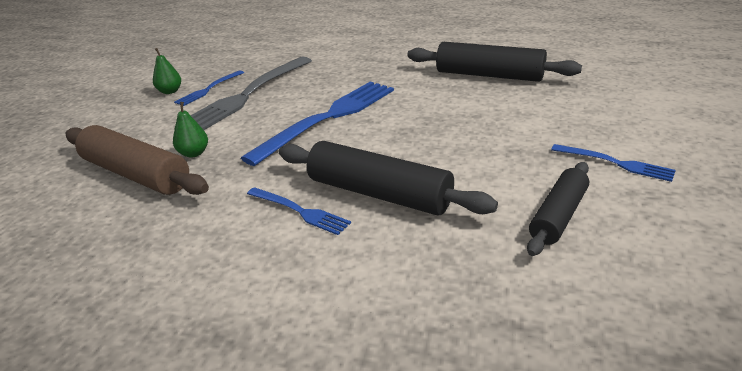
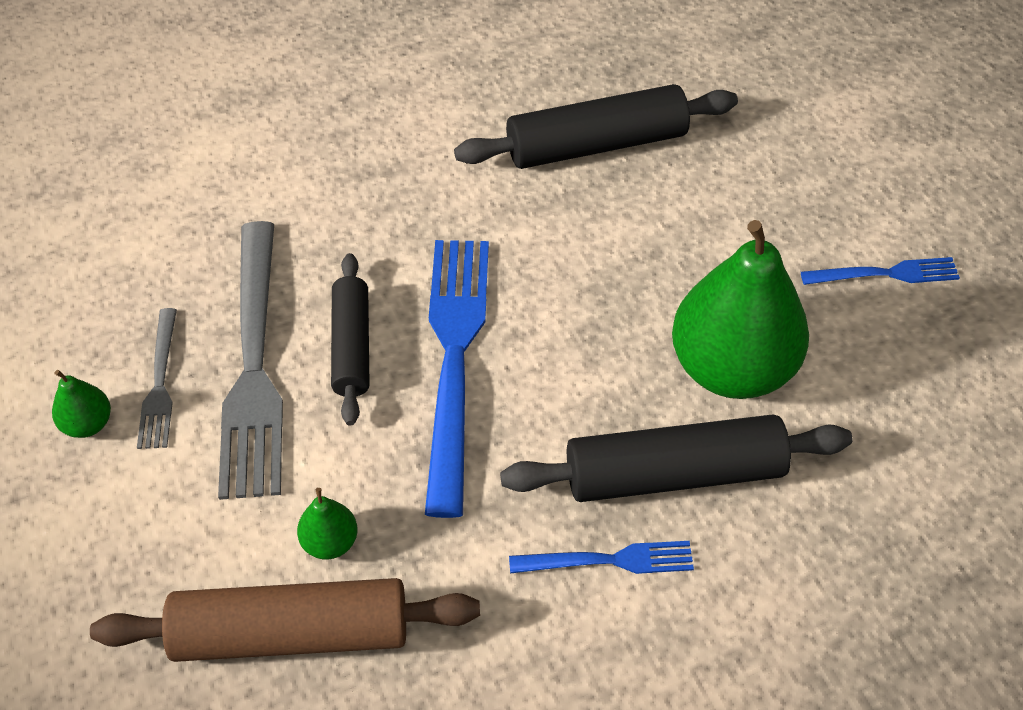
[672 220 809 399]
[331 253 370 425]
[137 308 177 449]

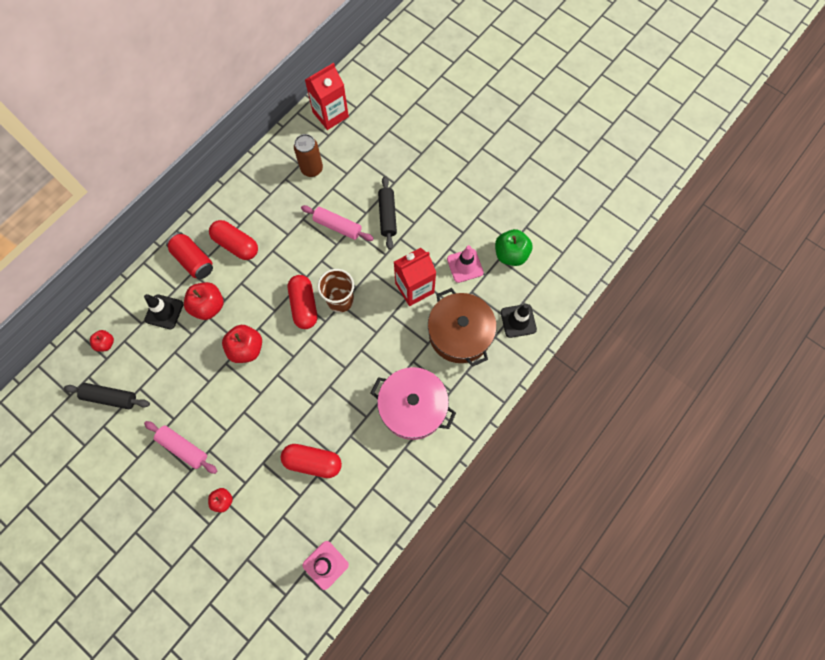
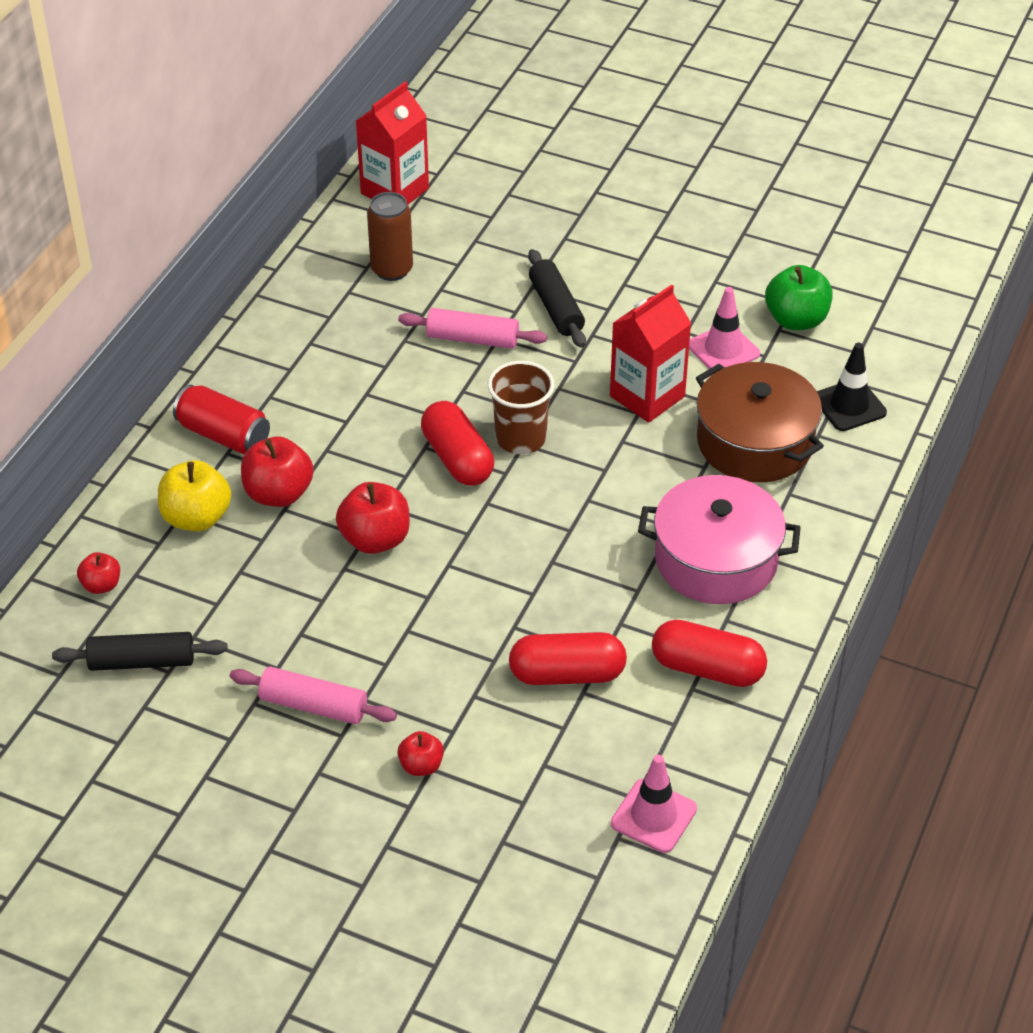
[652 620 767 687]
[158 460 231 532]

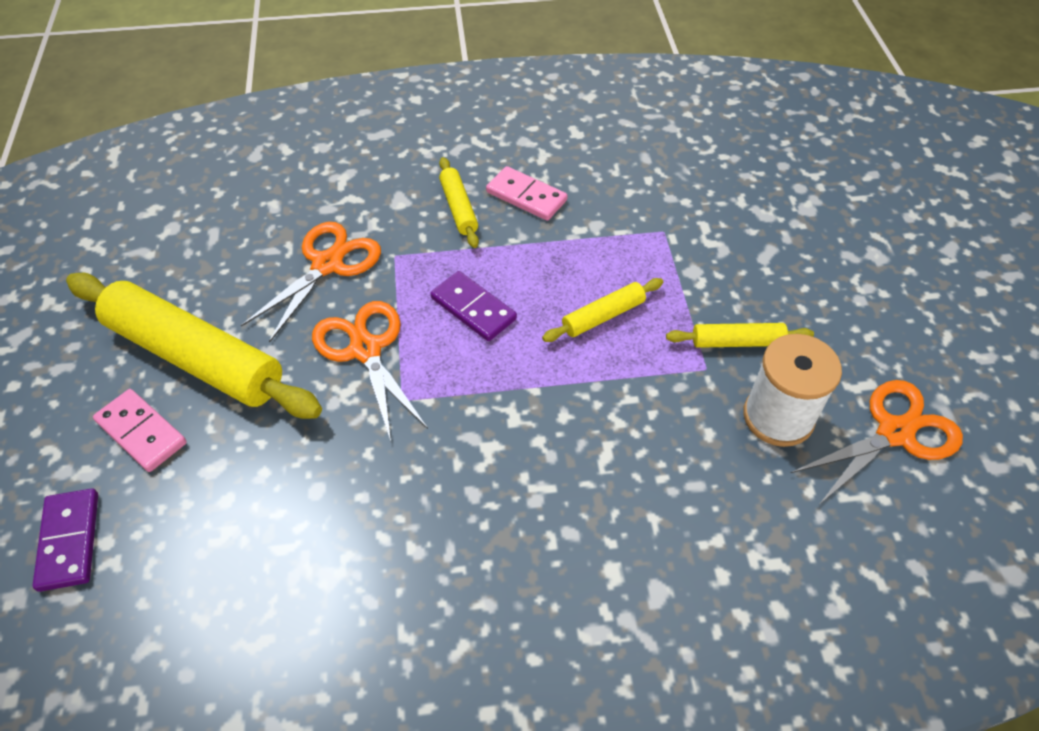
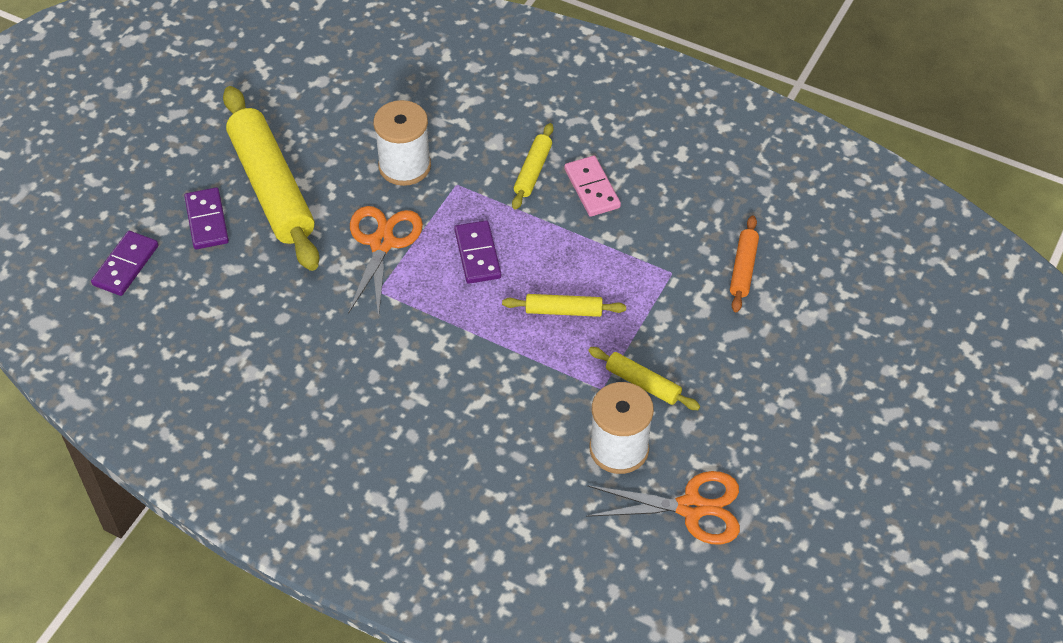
[730 216 759 312]
[373 100 431 186]
[184 187 229 249]

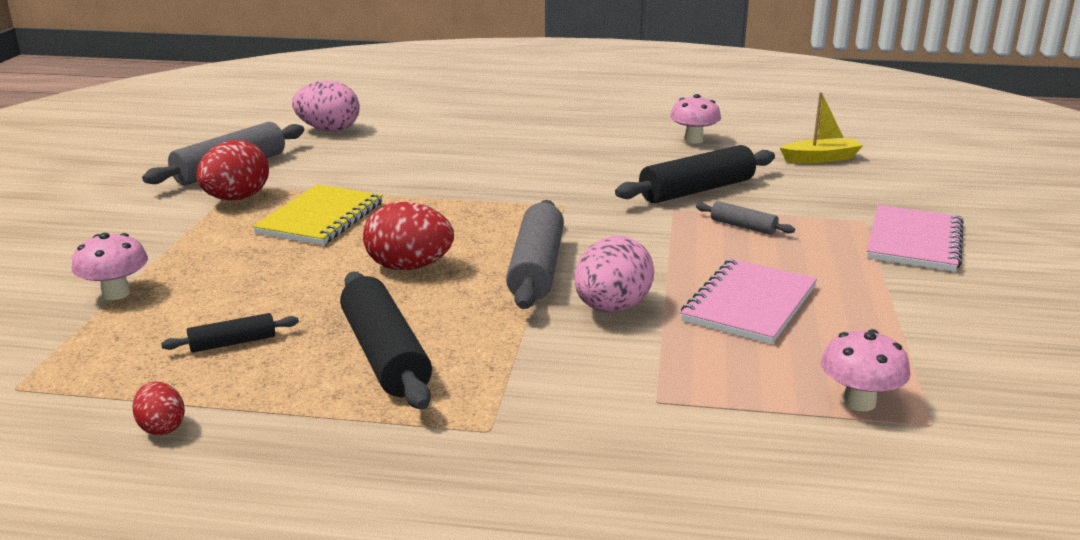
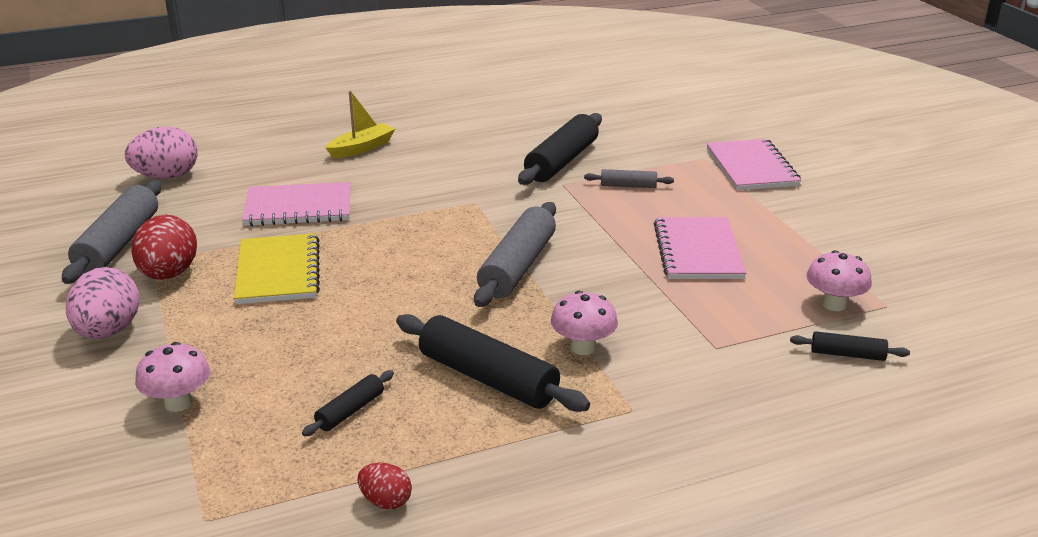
[363 202 454 270] (first image)
[242 182 351 226]
[790 331 910 361]
[66 267 140 339]
[551 291 618 355]
[325 91 395 158]
[474 202 556 307]

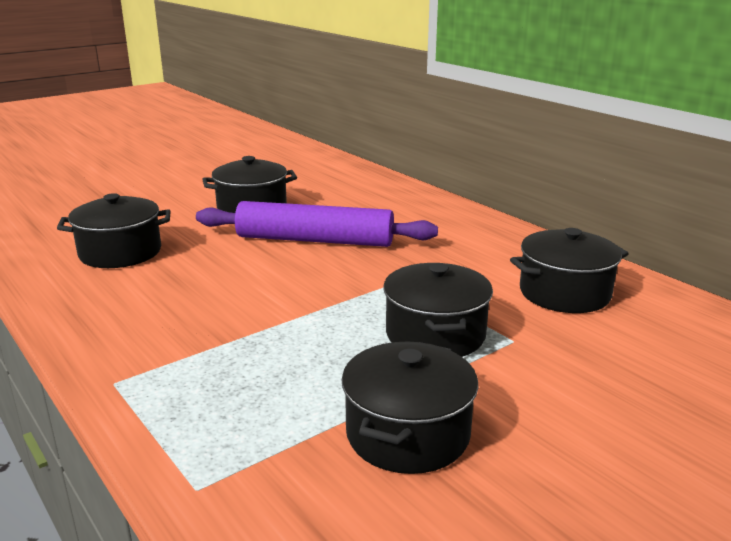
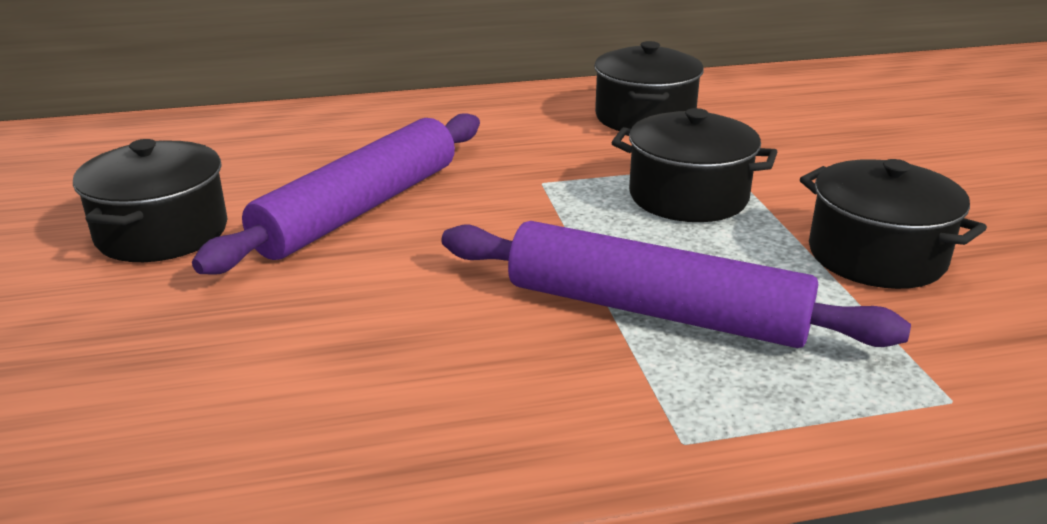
[57 193 171 268] (first image)
[441 221 911 348]

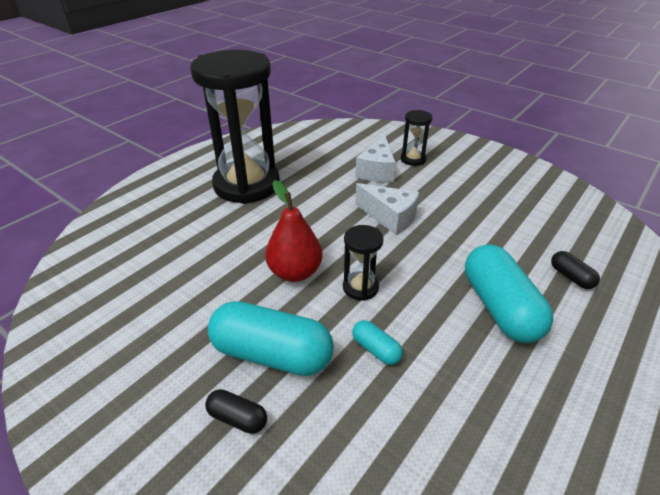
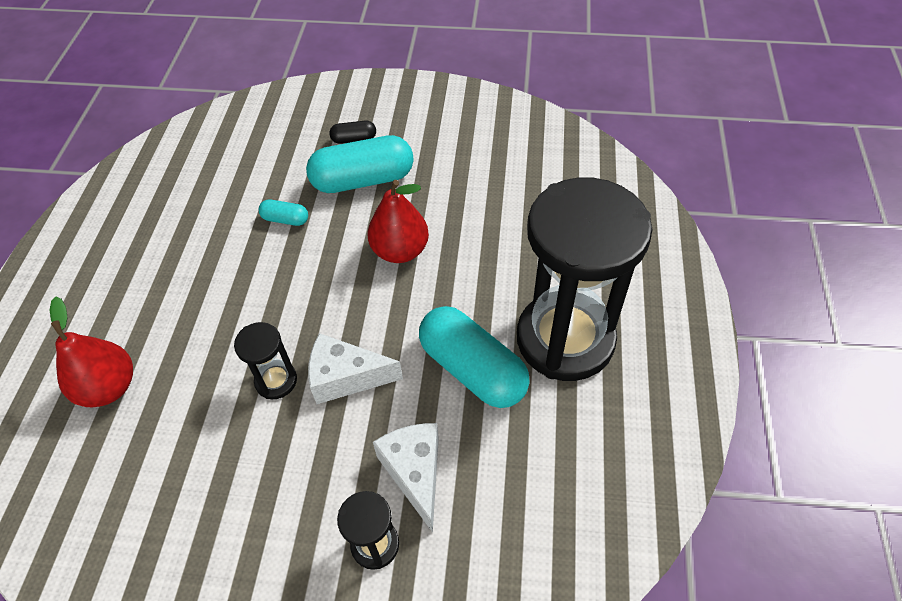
[234 322 297 399]
[419 306 530 408]
[50 297 133 407]

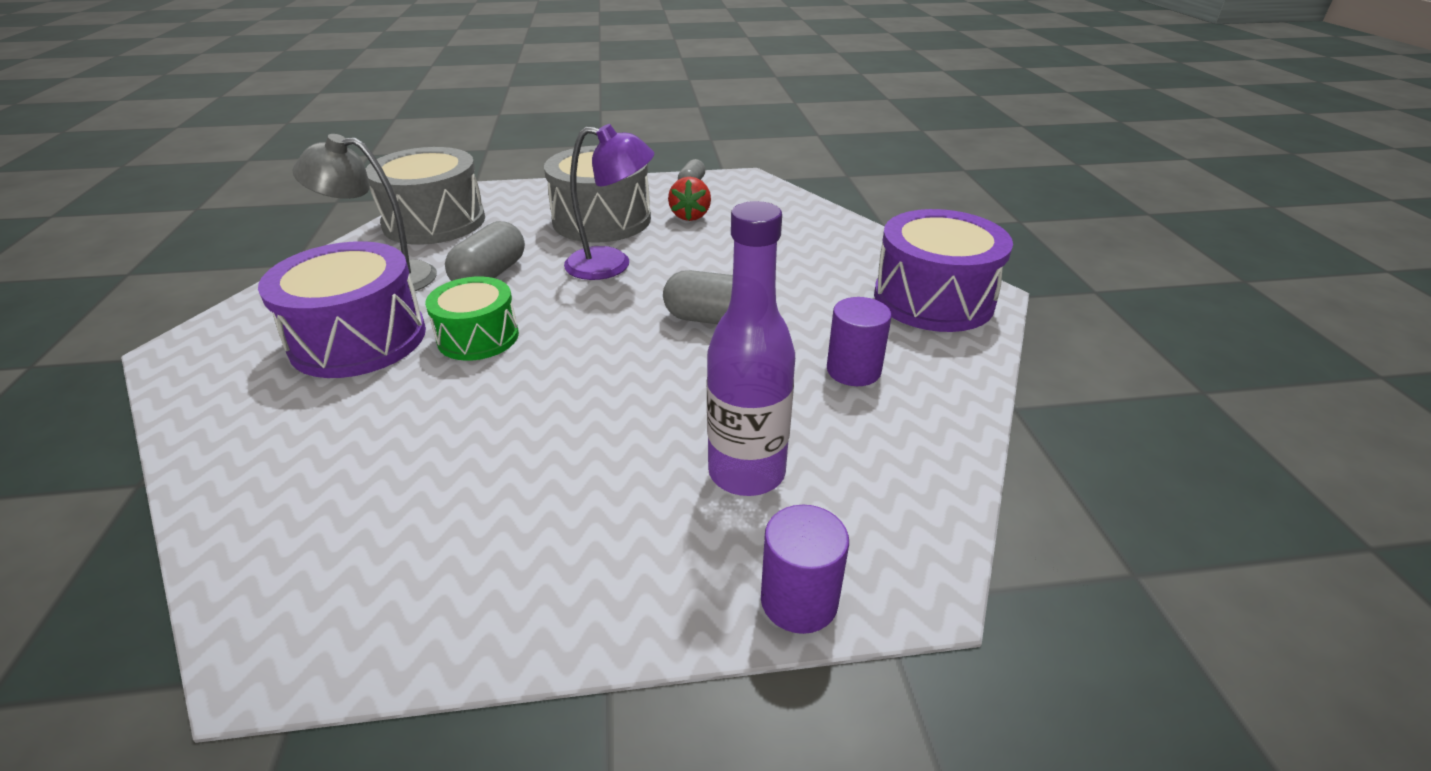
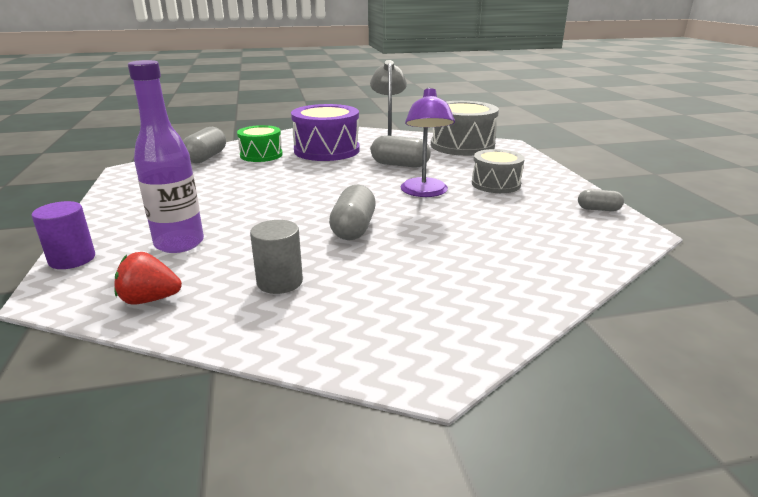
[874 209 1013 332] (first image)
[183 127 226 164]
[237 125 283 162]
[114 252 182 305]
[250 220 303 294]
[472 149 525 193]

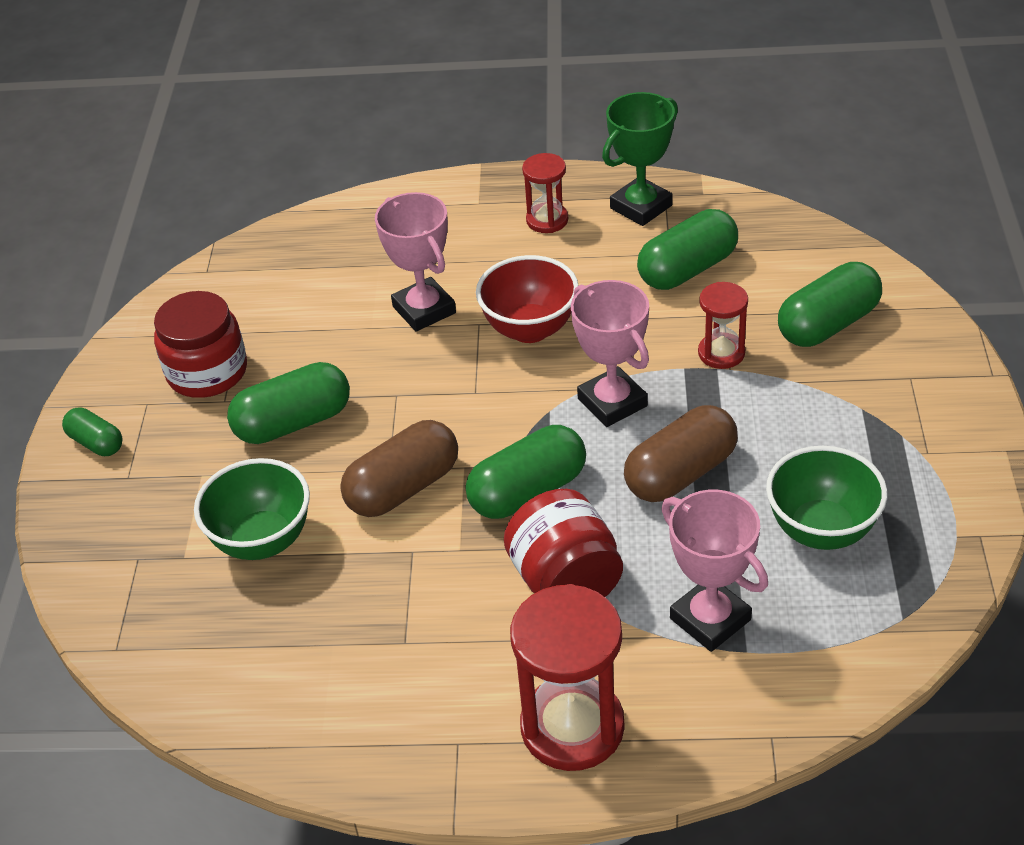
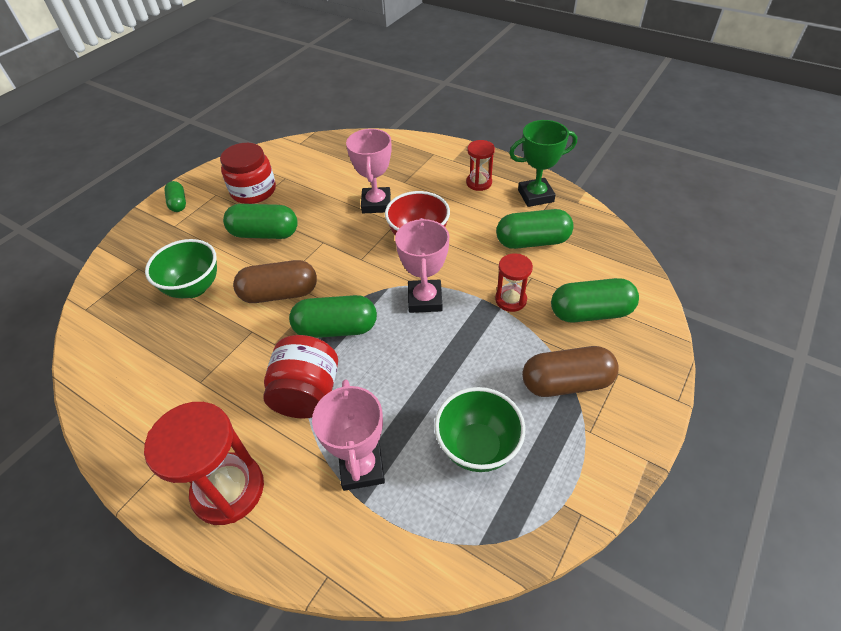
[522 346 619 397]

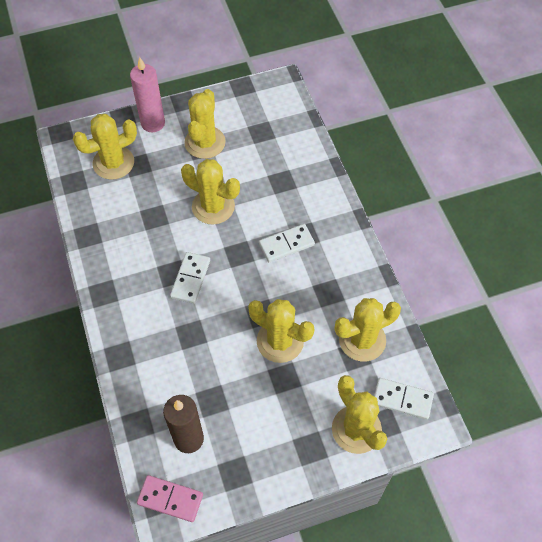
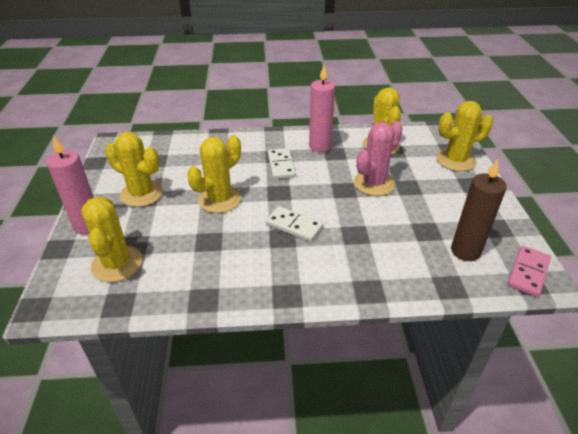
[374 378 434 420] (first image)
[309 65 335 152]
[354 121 403 196]

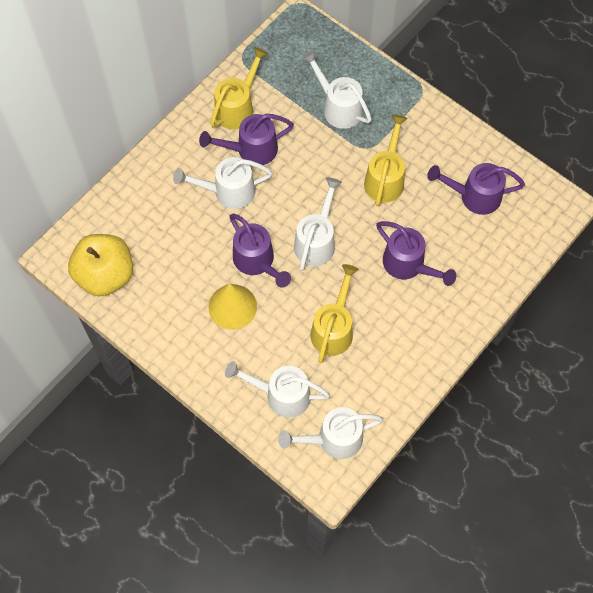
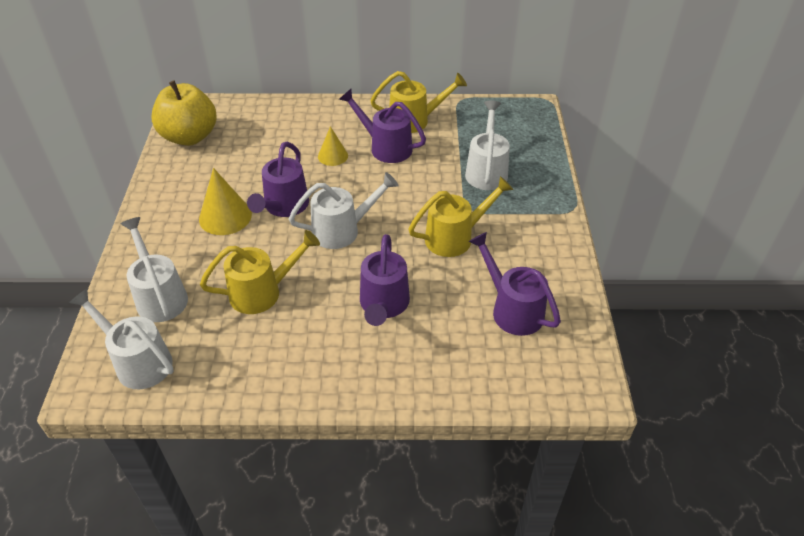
[318 126 348 166]

